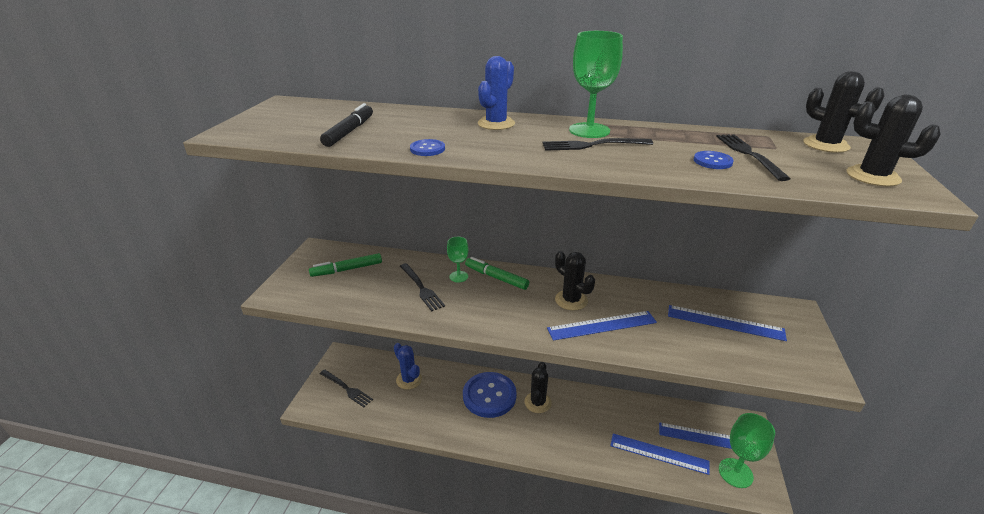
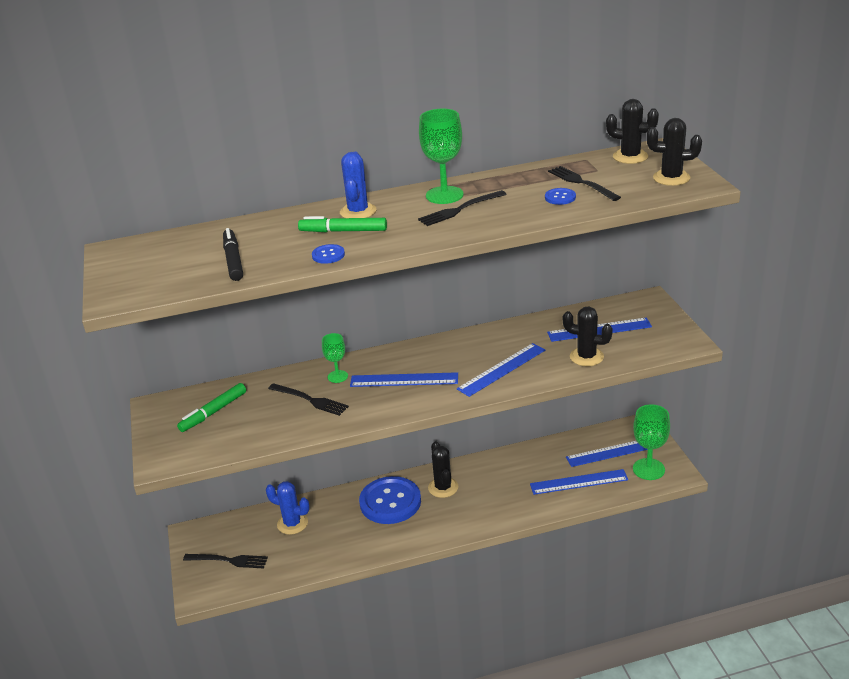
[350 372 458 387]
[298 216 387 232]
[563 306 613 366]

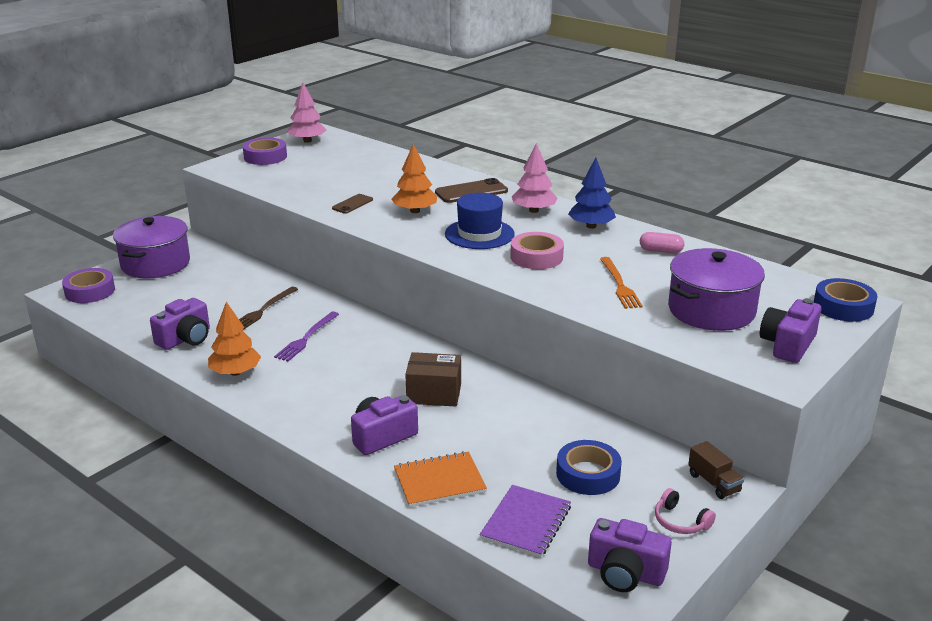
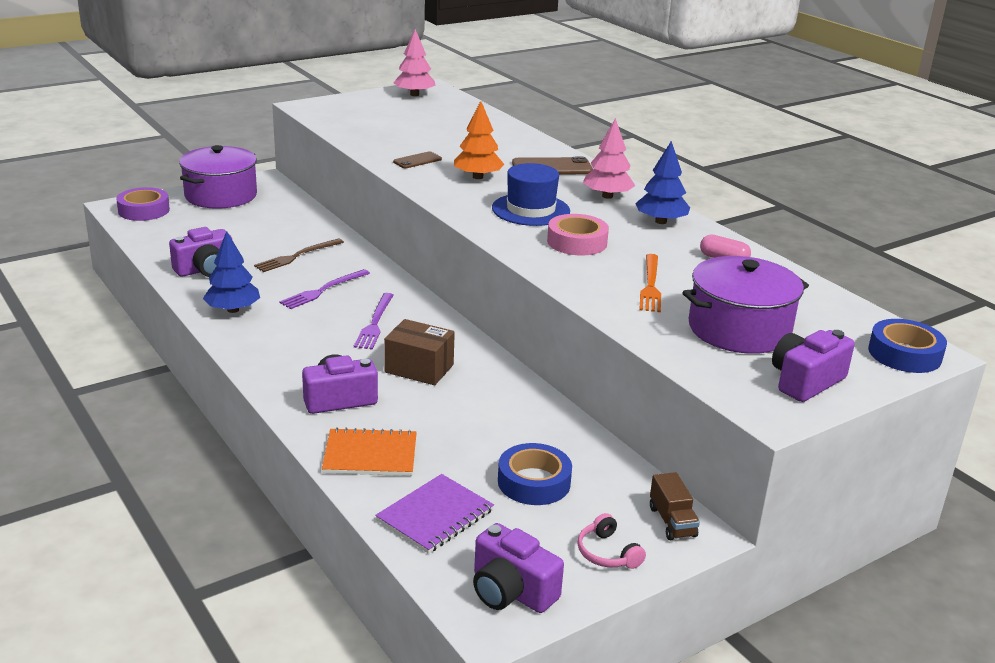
[243 138 287 165] (first image)
[354 293 394 349]
[203 231 260 313]

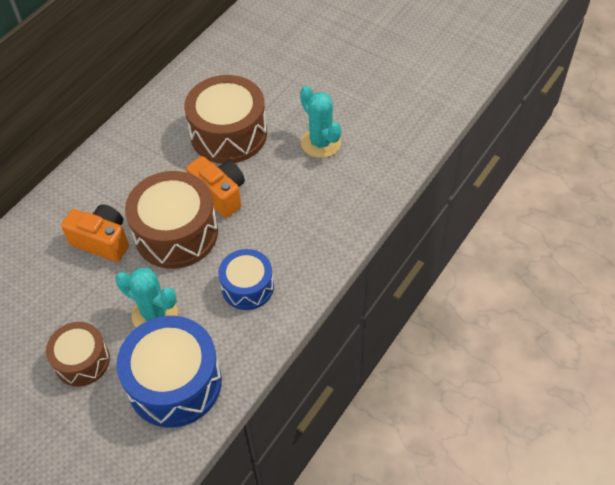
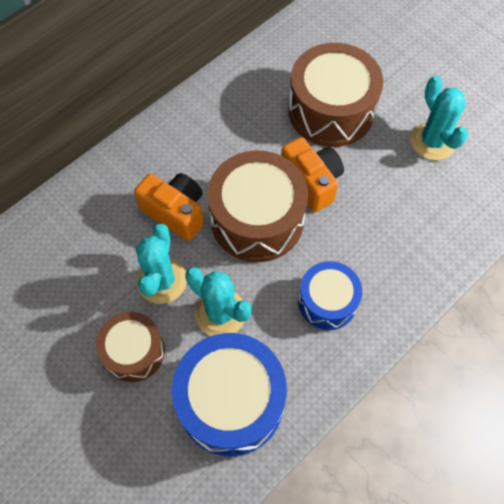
[136 223 187 304]

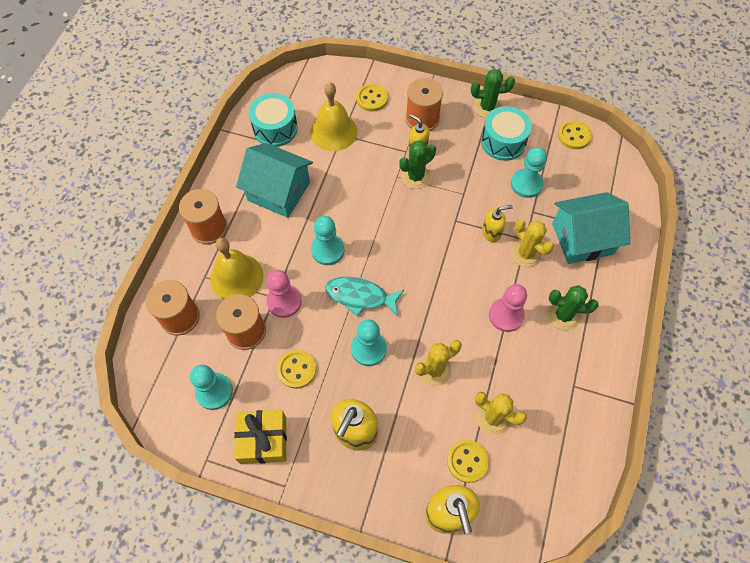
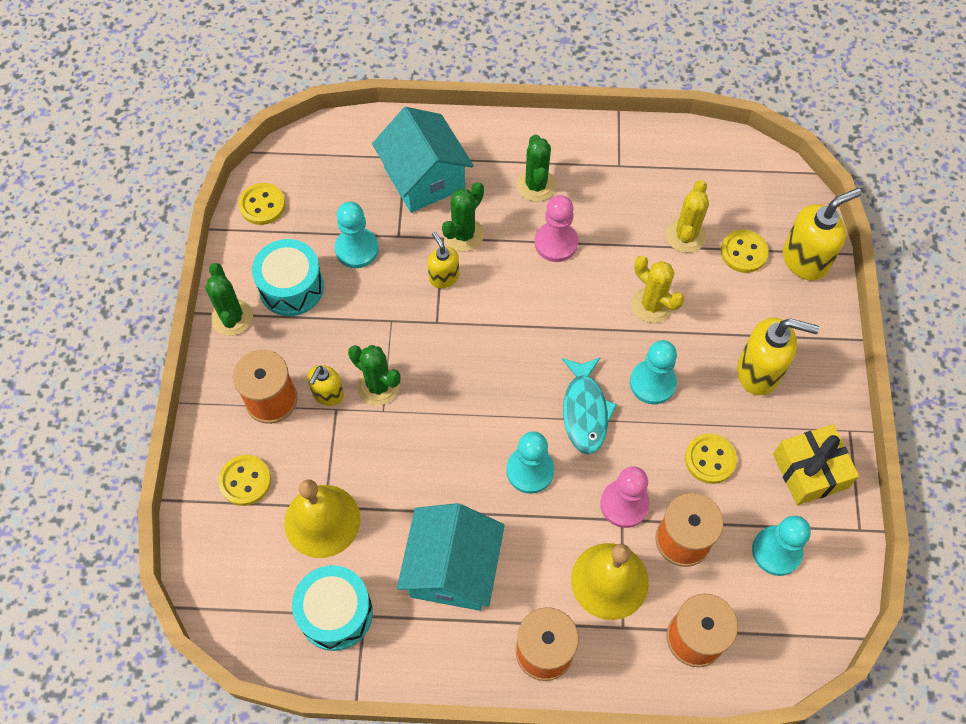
[442 182 484 252]

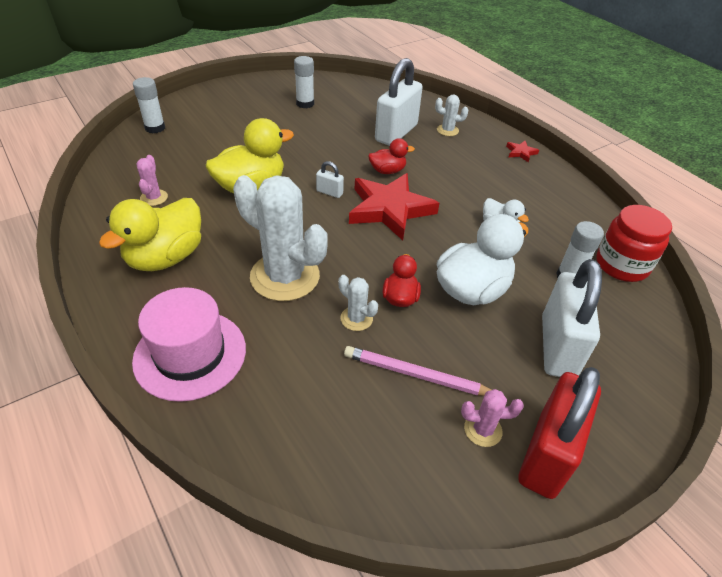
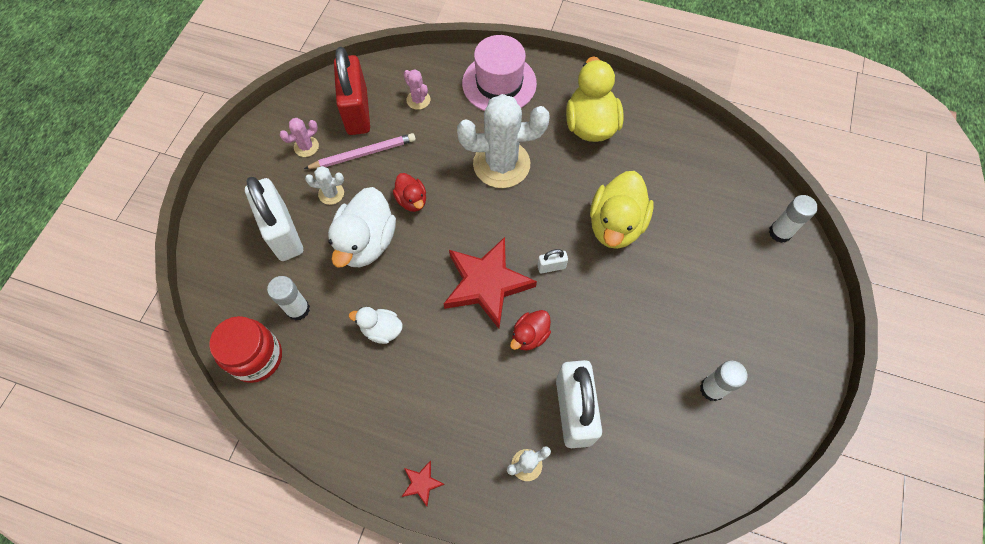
[404 69 430 110]
[305 166 344 205]
[334 47 370 135]

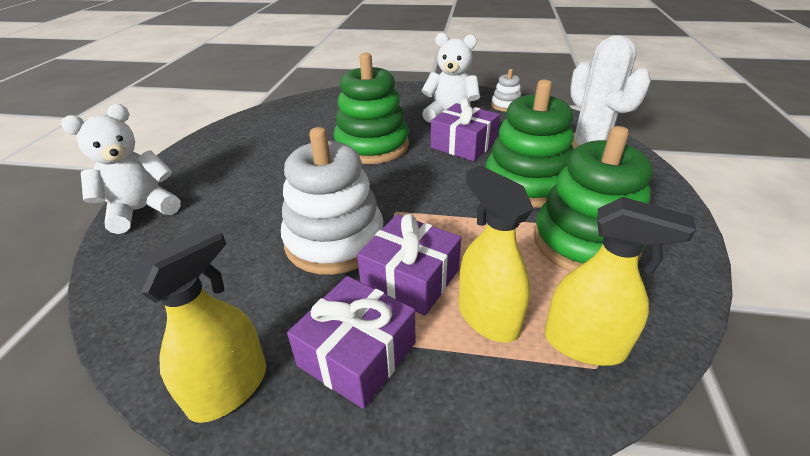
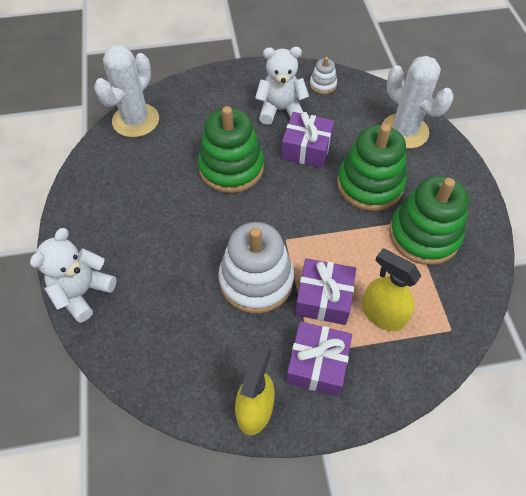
[545 197 696 366] (first image)
[94 45 159 137]

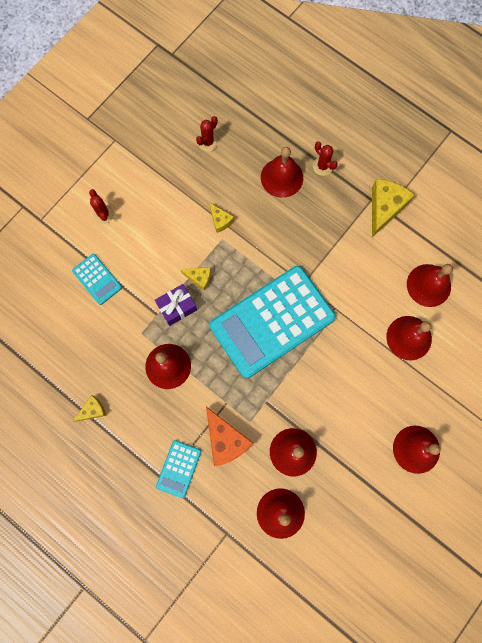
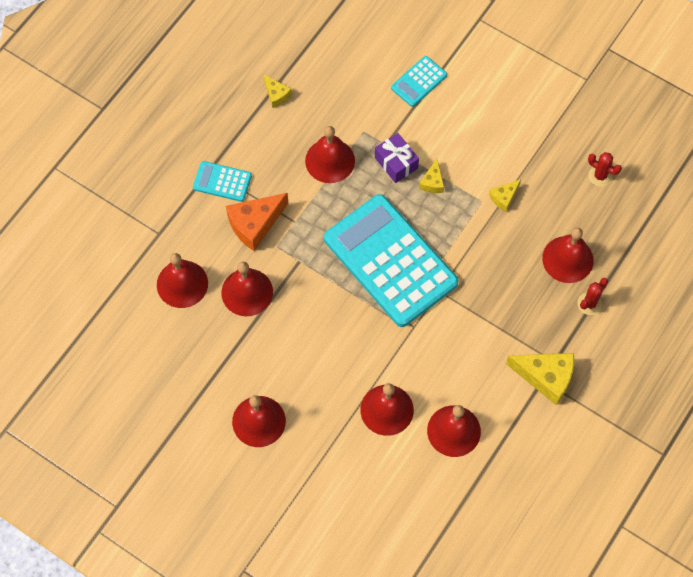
[89 189 114 224] (first image)

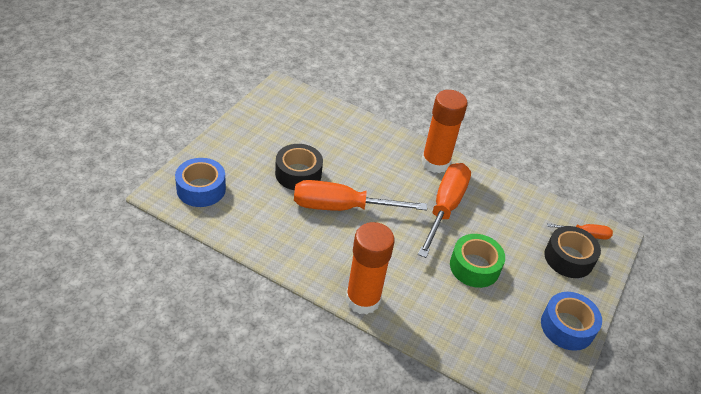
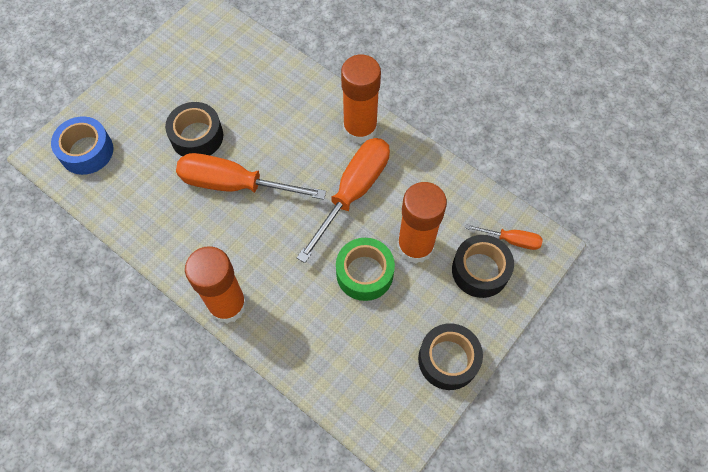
[397 182 447 264]
[418 323 483 390]

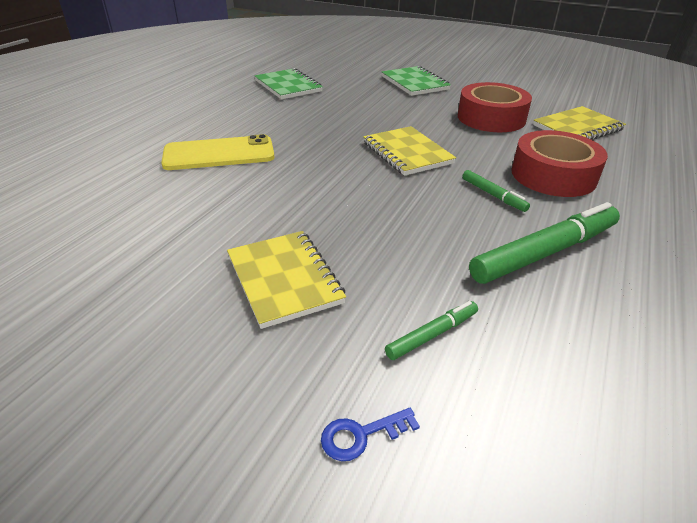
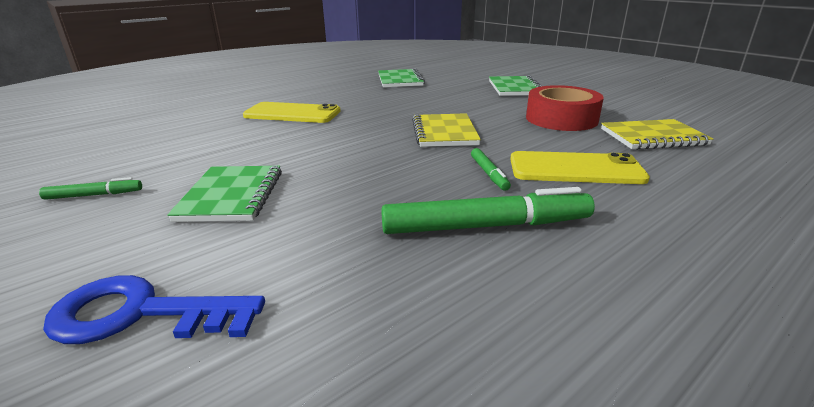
[39 177 142 200]
[510 151 650 184]
[167 166 282 222]
[43 275 265 344]

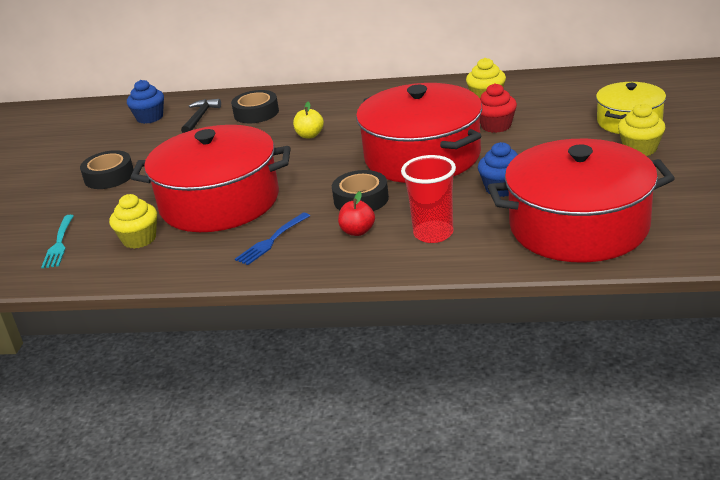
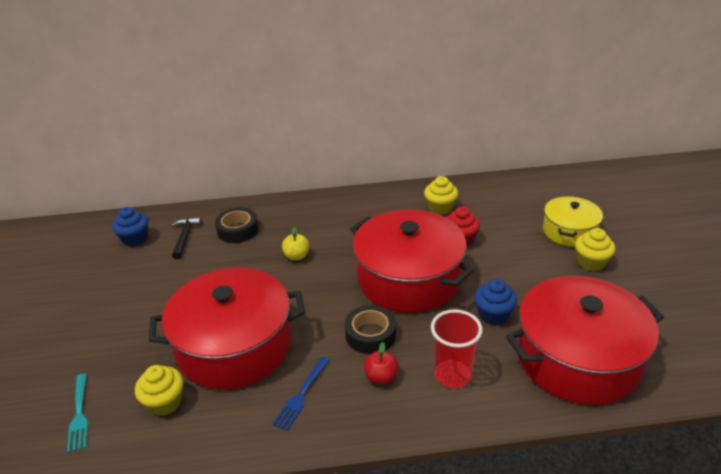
[80 150 134 189] (first image)

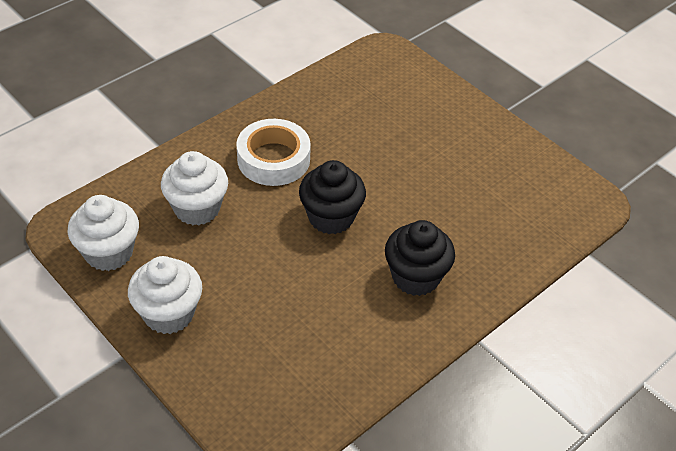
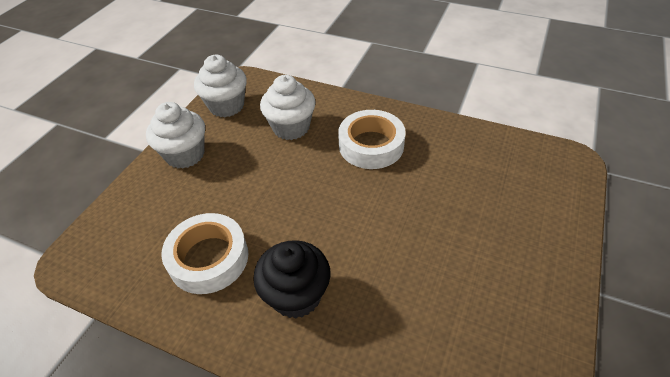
[299 160 366 234] (first image)
[161 213 248 294]

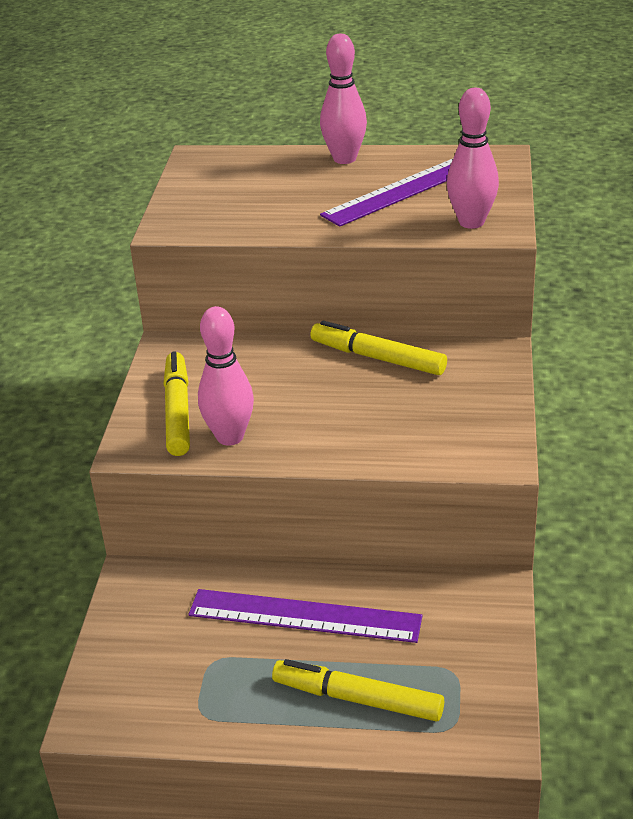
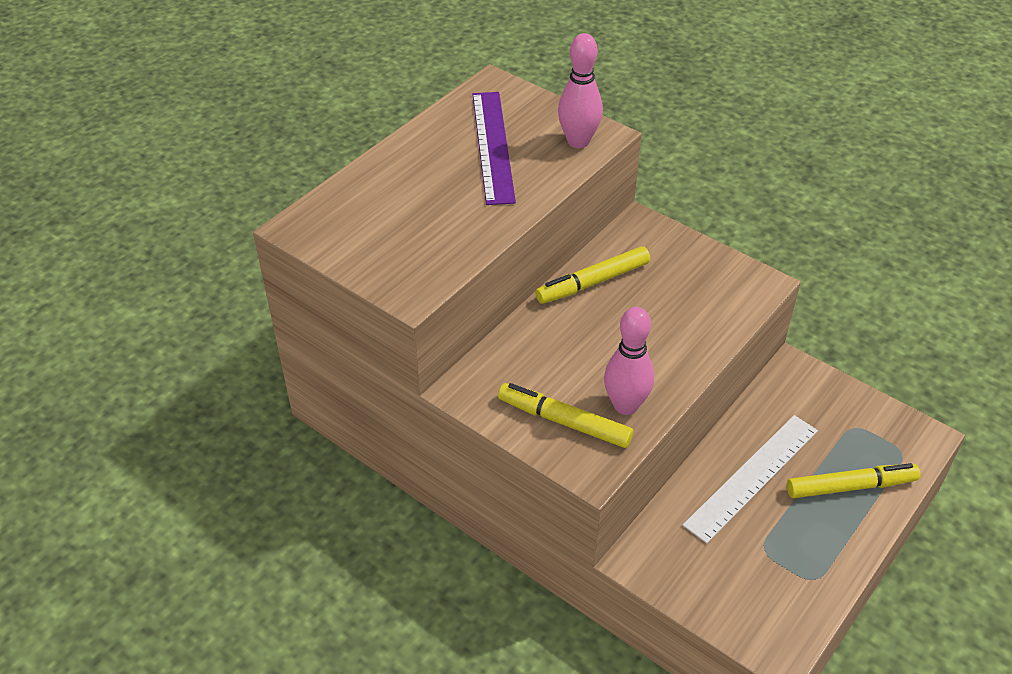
[320 34 367 164] (first image)
[683 415 818 543]
[787 463 920 498]

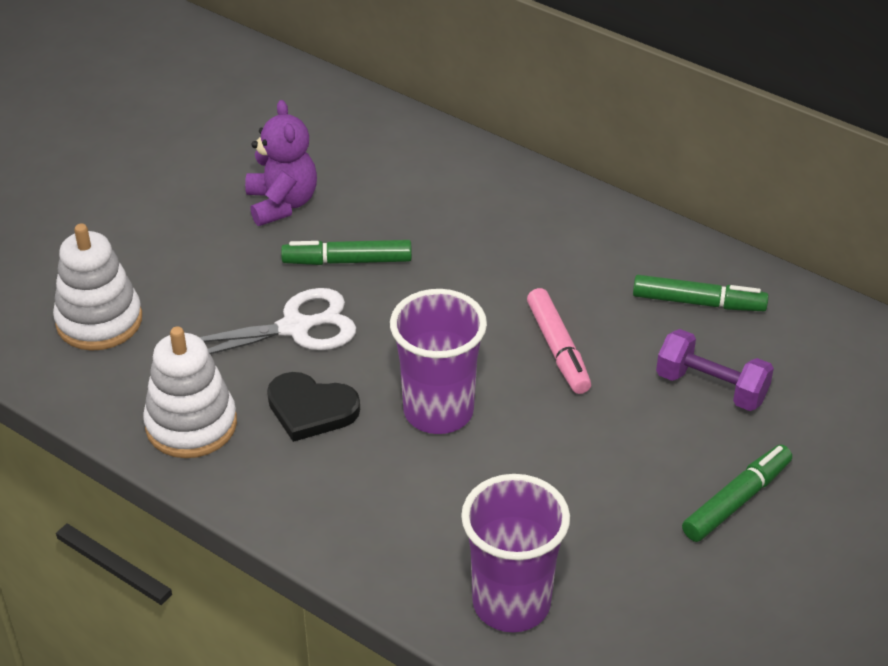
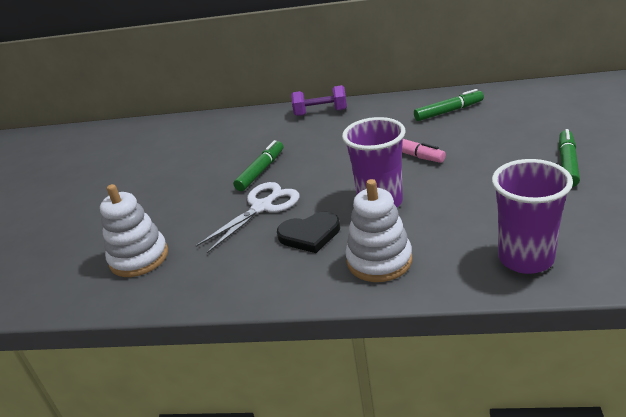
[245 100 317 226] (first image)
[345 179 412 282]
[291 85 347 116]
[233 140 283 191]

